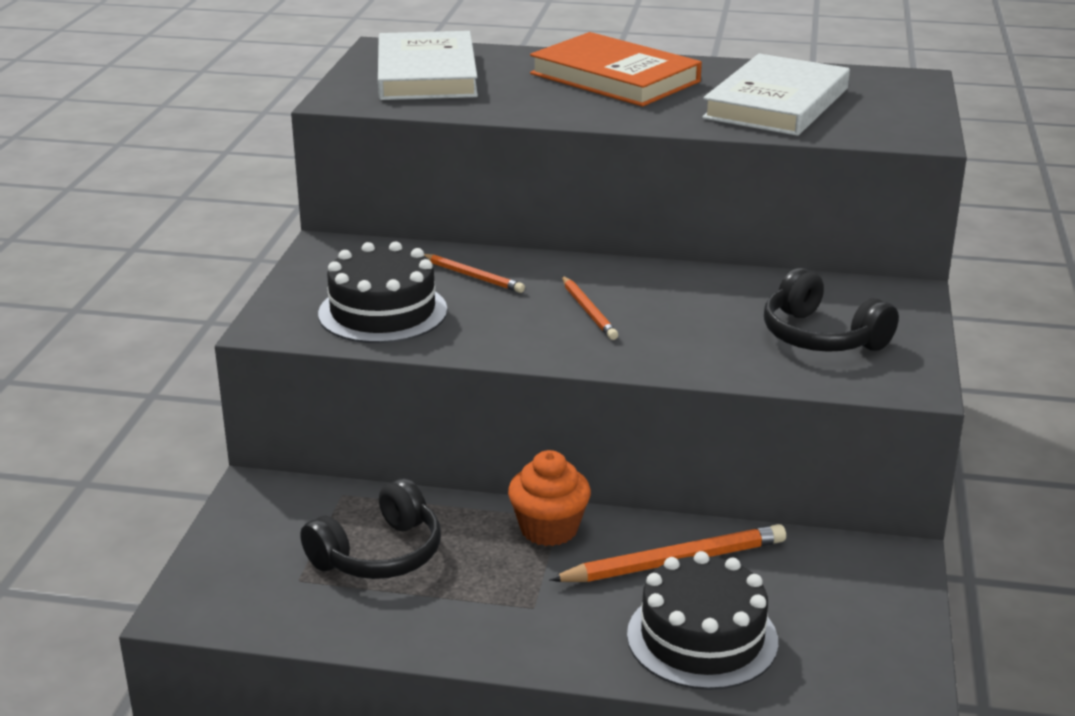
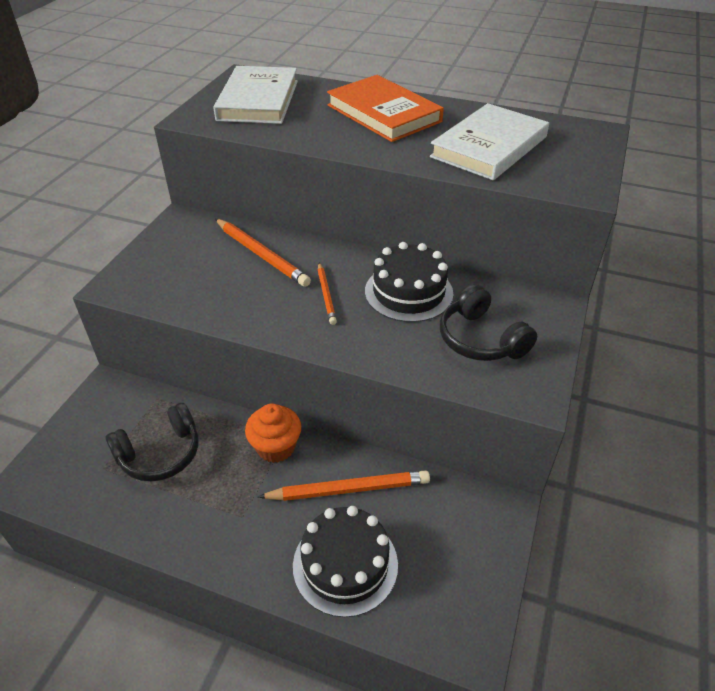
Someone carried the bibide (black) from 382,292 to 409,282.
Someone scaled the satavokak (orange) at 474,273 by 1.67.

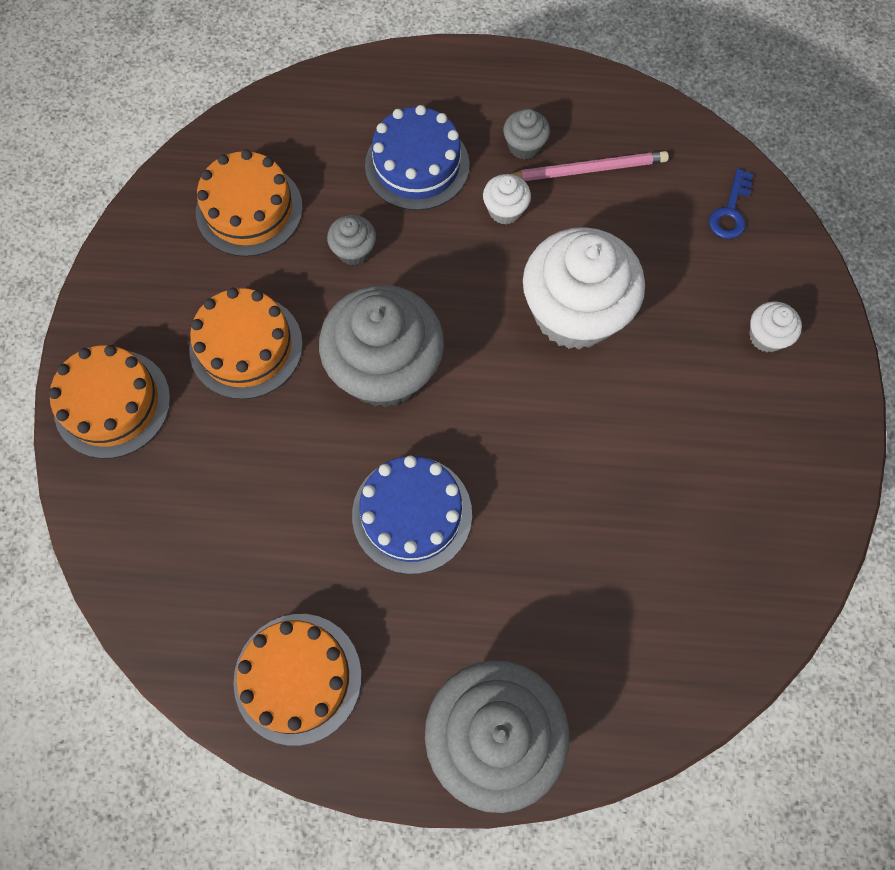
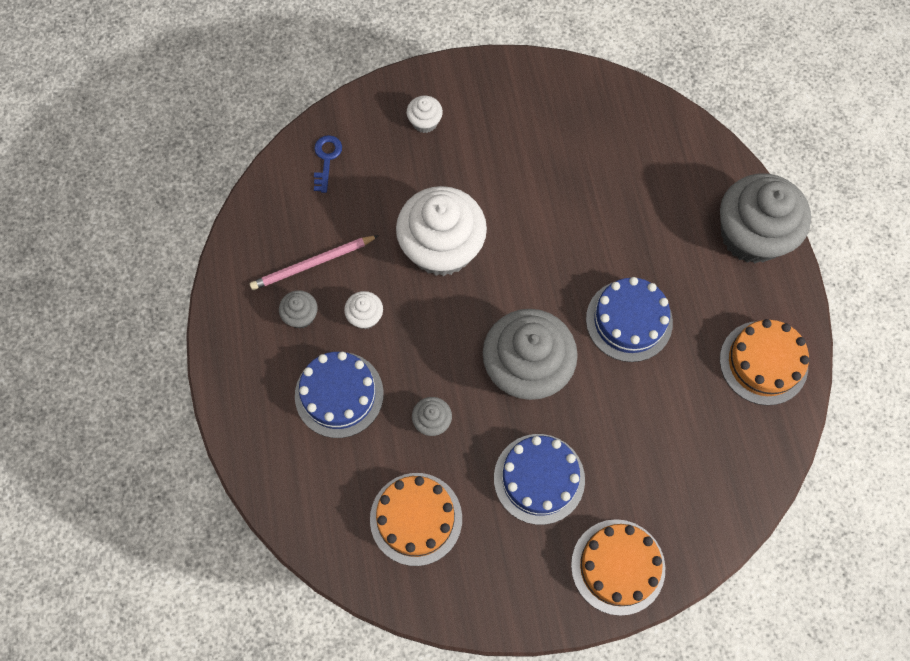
Someone rotated the satavokak (pink) at 590,166 by 90 degrees counterclockwise.
Someone rotated the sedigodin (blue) at 731,204 by 90 degrees counterclockwise.
Someone repainted the bibide (orange) at 246,343, which became the bibide (blue) at 539,479.

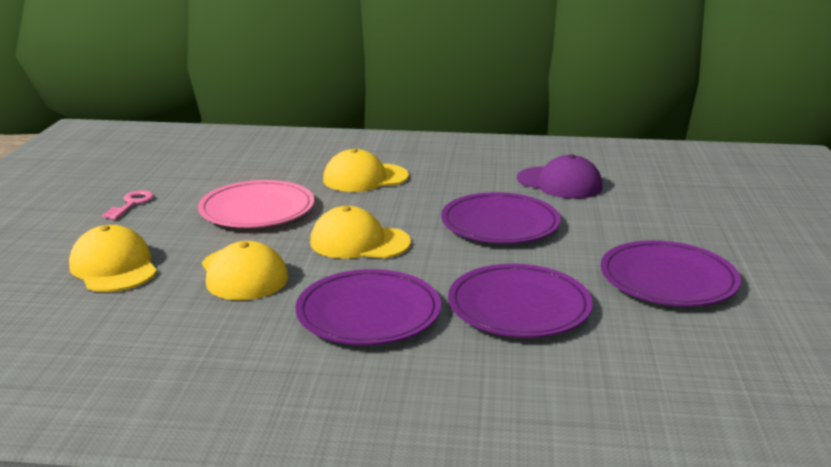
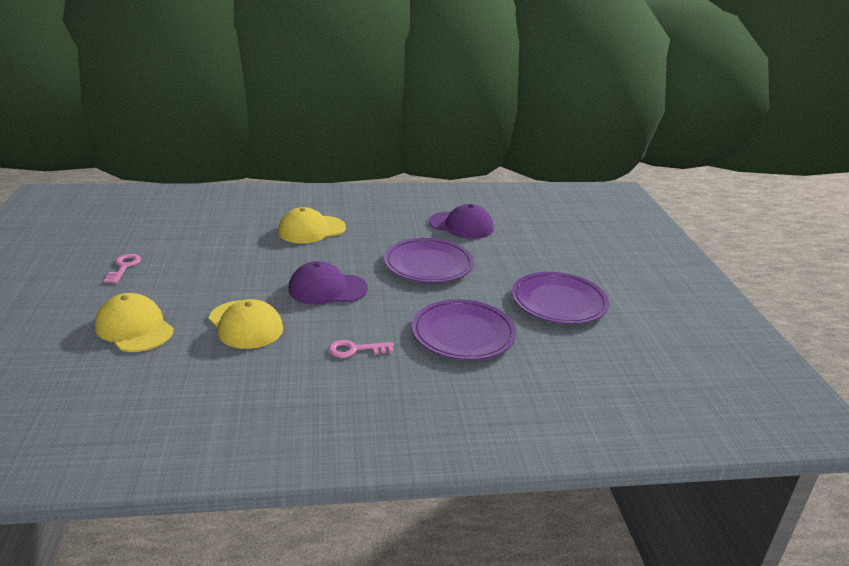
Someone took away the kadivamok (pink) at 256,204.
Someone repainted the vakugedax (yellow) at 360,232, which became the vakugedax (purple) at 328,283.
Someone swapped the kadivamok (purple) at 368,307 for the sedigodin (pink) at 361,349.

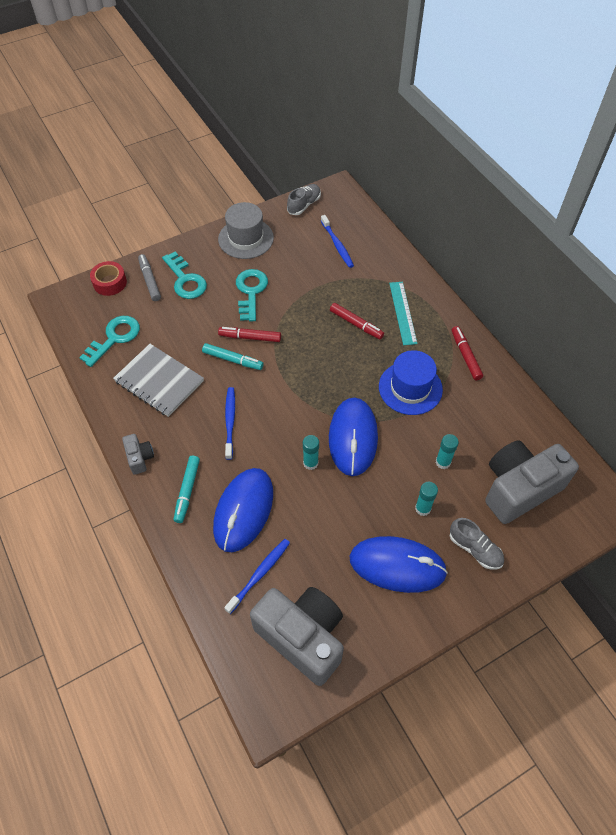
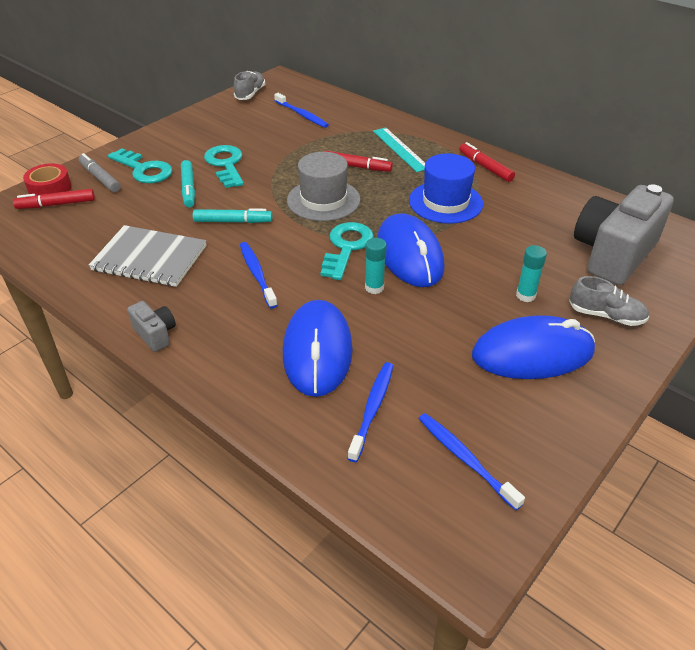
Someone carried the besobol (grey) from 246,230 to 323,186.
Someone carried the sedigodin (turquoise) from 109,341 to 347,251.
Someone carried the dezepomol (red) from 249,334 to 54,199.
Someone took away the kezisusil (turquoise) at 447,451.
Someone carried the dezepomol (turquoise) from 187,489 to 188,184.
Someone swapped the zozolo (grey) at 297,636 for the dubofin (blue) at 472,461.

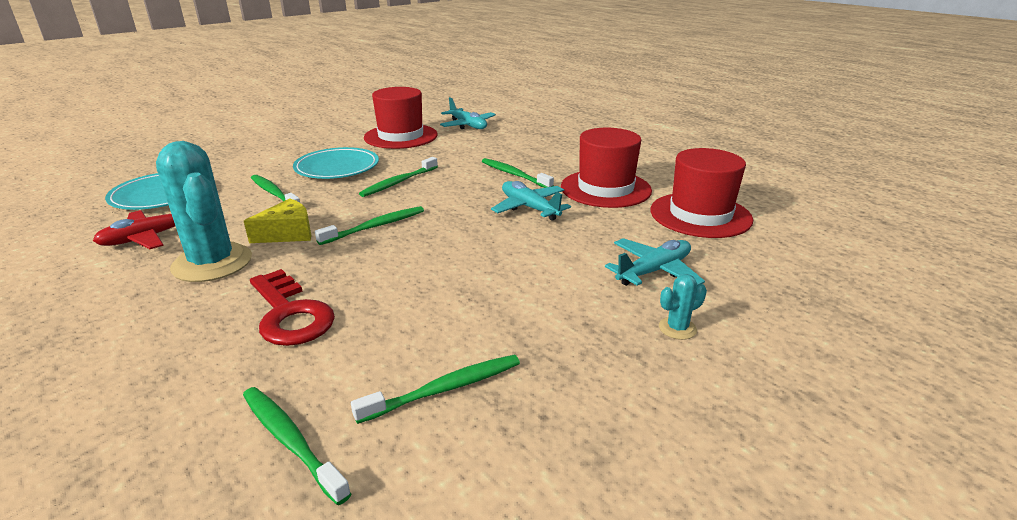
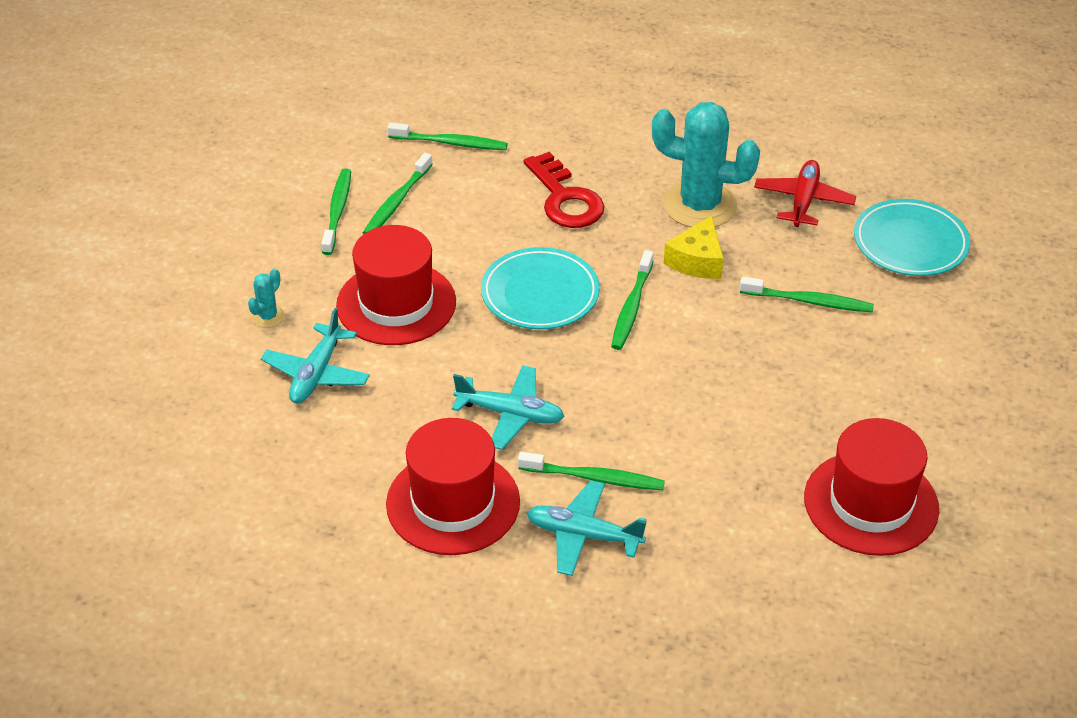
Someone carried the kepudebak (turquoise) from 468,113 to 587,528.
Someone carried the kadivamok (turquoise) from 336,163 to 540,288.
Someone carried the besobol (red) from 701,193 to 396,285.
Someone carried the dubofin (green) from 398,177 to 336,211.
Someone rotated the sedigodin (red) at 292,307 by 135 degrees counterclockwise.

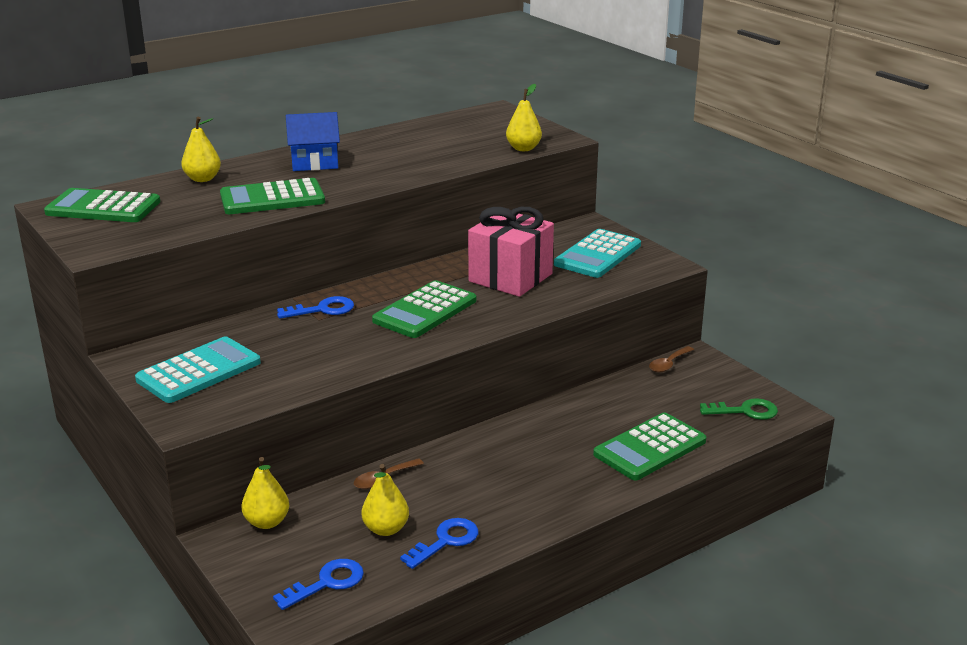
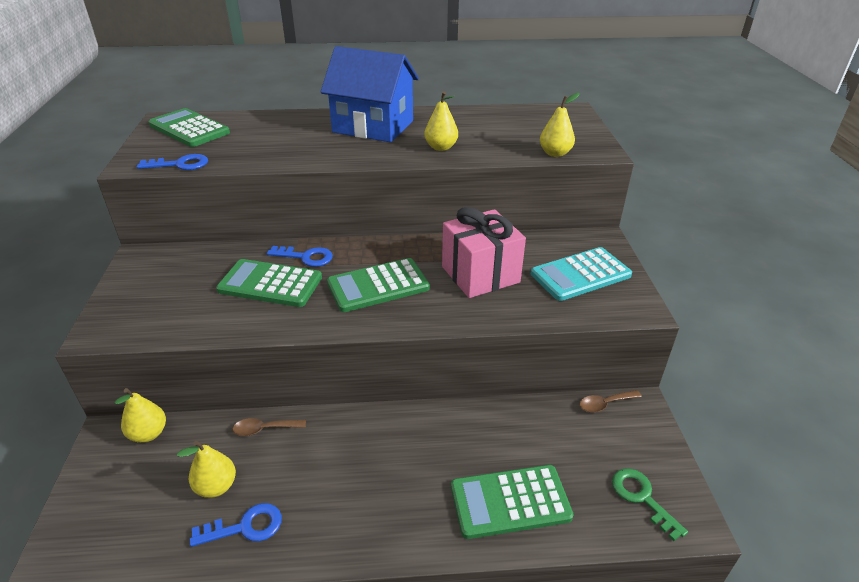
Someone scaled the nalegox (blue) at 313,141 by 1.68.
Someone carried the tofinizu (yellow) from 201,149 to 441,121.
Someone carried the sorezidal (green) from 272,196 to 269,283.
Someone took away the sorezidal (turquoise) at 198,369.
Someone rotated the sedigodin (green) at 739,409 by 150 degrees counterclockwise.
Someone carried the sedigodin (blue) from 318,584 to 172,162.

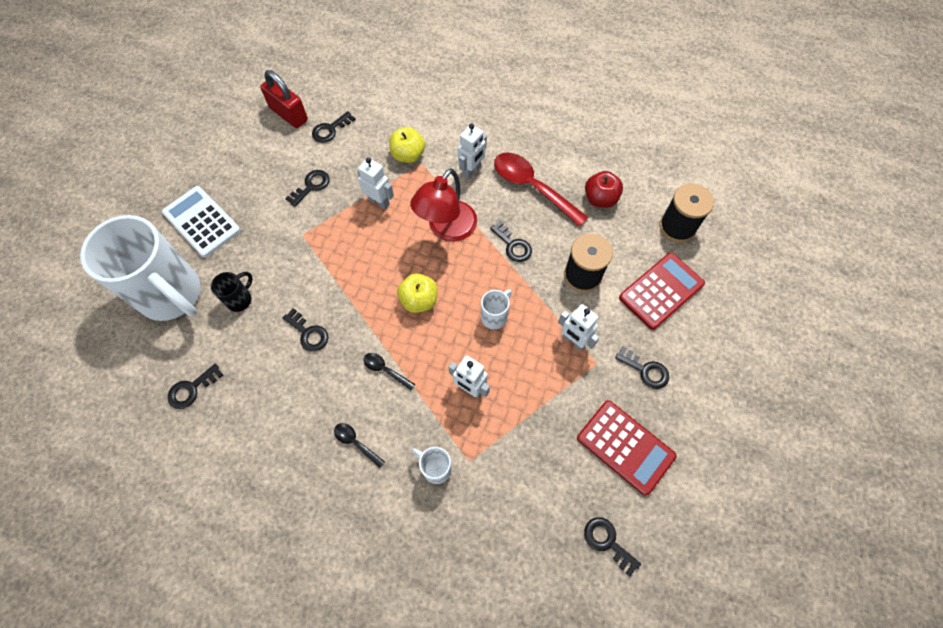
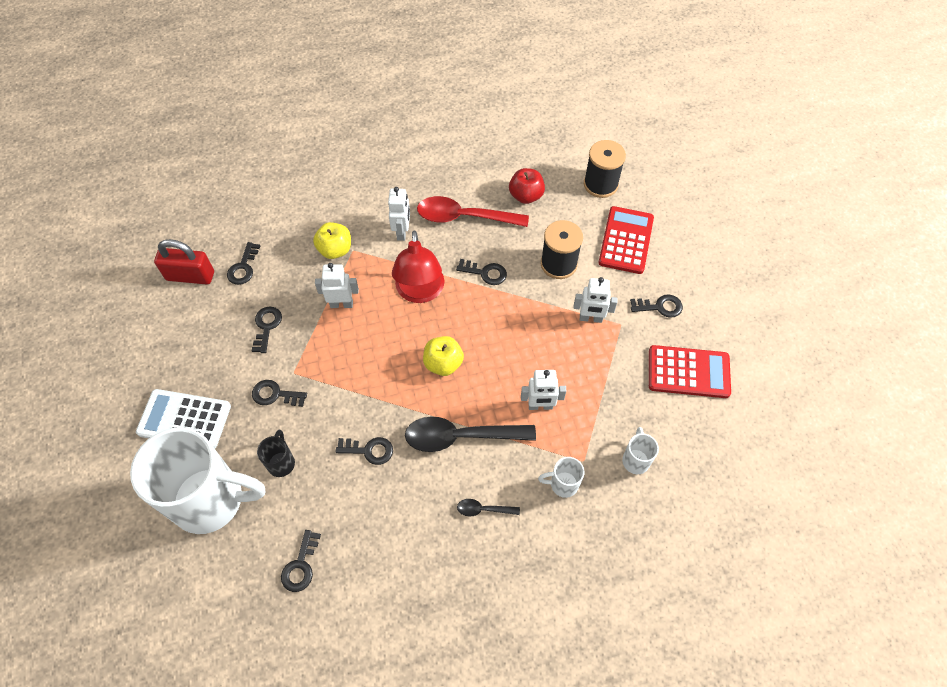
Someone carried the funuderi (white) from 496,309 to 640,450.
Someone scaled the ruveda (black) at 389,371 by 2.17.
Someone carried the sedigodin (black) from 612,547 to 279,393.

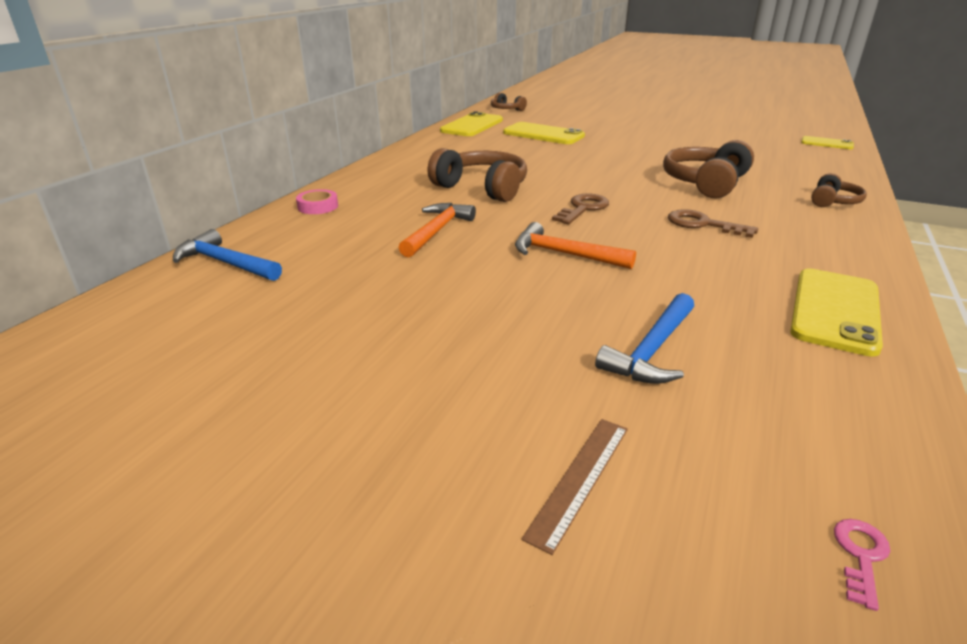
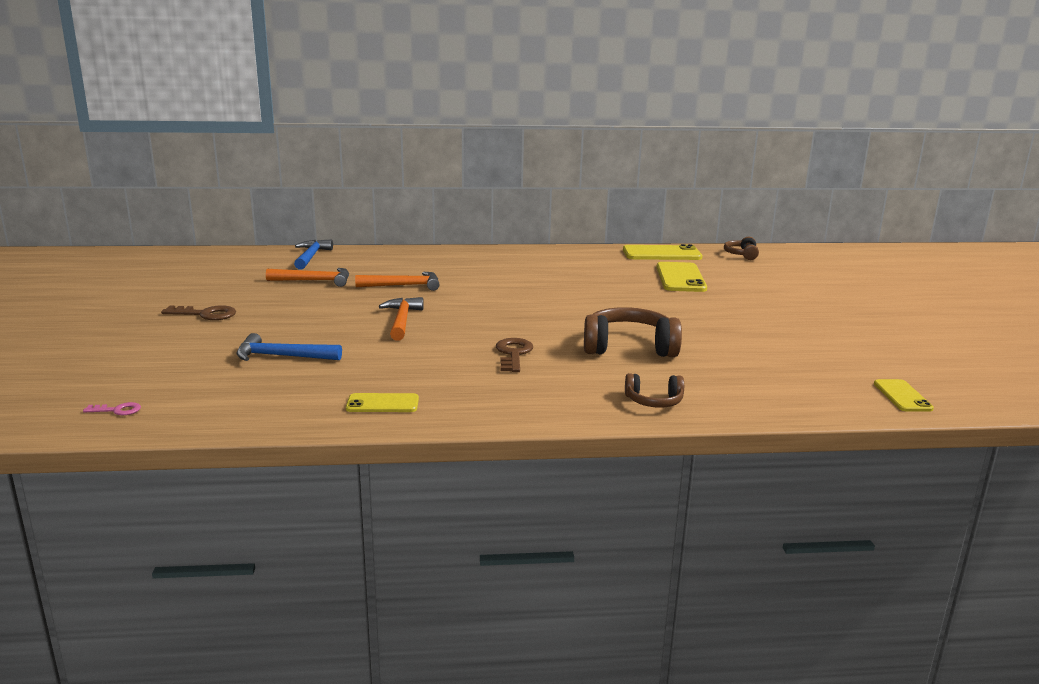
Someone took away the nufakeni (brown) at 477,175.
Someone took away the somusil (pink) at 317,201.
Someone carried the sedigodin (brown) from 580,209 to 198,312.
Someone scaled the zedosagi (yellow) at 836,312 by 0.58.
Someone took away the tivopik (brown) at 574,487.
Someone put down the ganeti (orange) at 307,277.

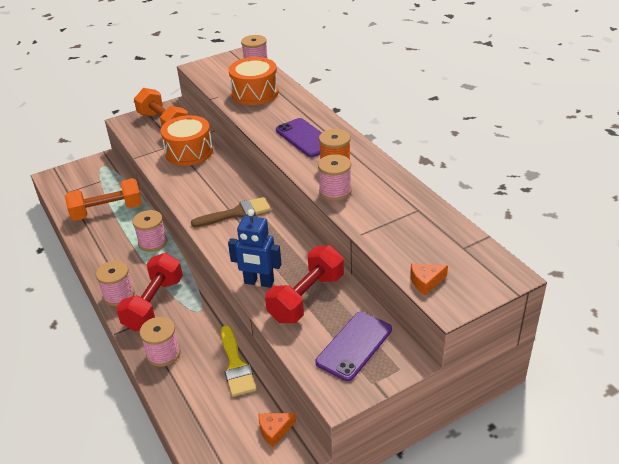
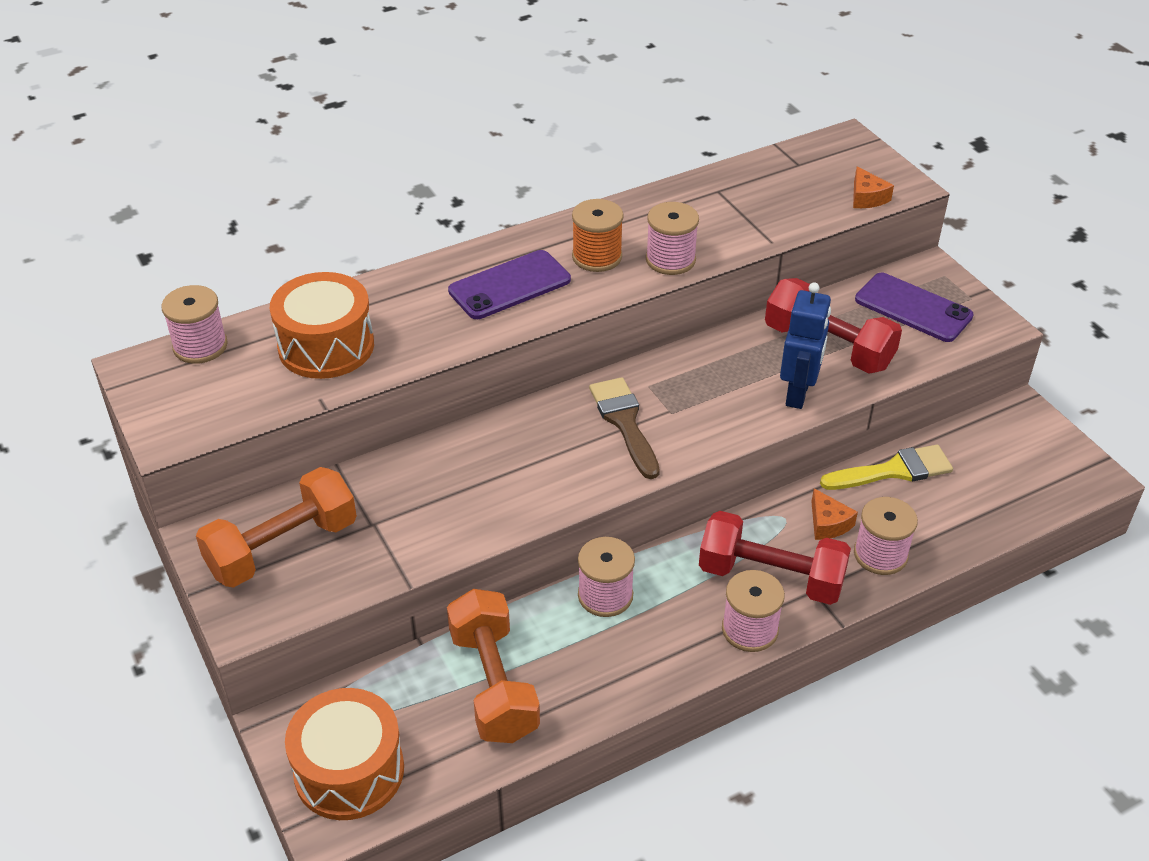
Someone carried the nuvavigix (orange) from 186,140 to 344,754.
Someone carried the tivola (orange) from 277,430 to 834,514.

